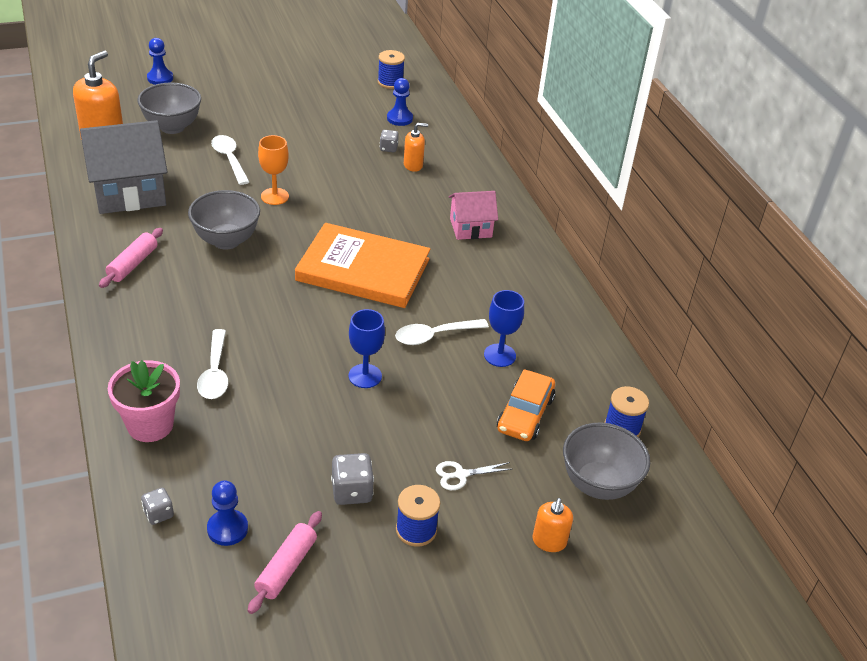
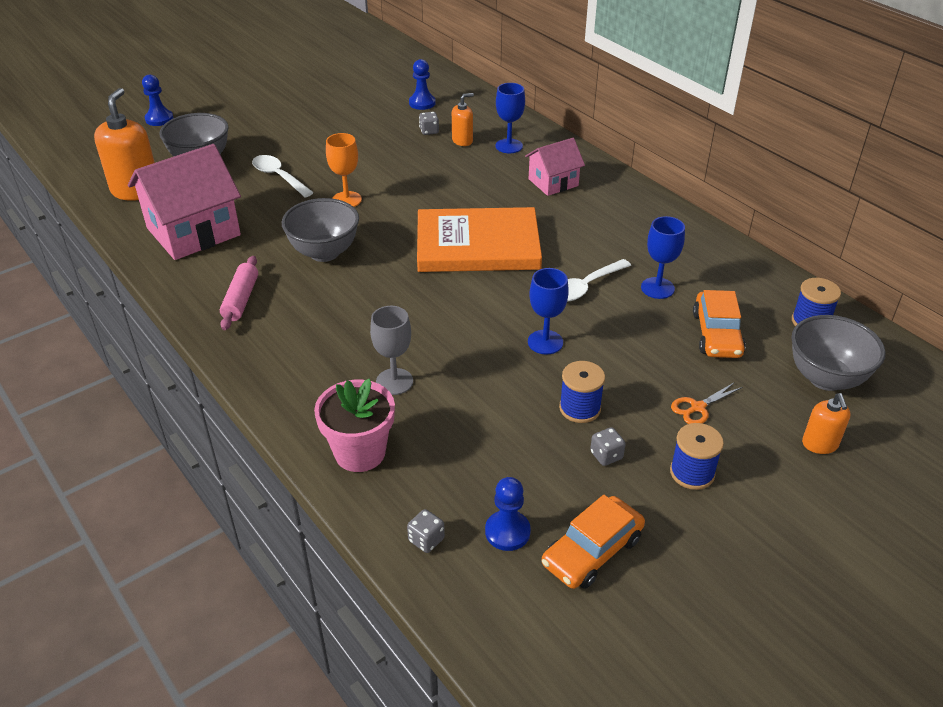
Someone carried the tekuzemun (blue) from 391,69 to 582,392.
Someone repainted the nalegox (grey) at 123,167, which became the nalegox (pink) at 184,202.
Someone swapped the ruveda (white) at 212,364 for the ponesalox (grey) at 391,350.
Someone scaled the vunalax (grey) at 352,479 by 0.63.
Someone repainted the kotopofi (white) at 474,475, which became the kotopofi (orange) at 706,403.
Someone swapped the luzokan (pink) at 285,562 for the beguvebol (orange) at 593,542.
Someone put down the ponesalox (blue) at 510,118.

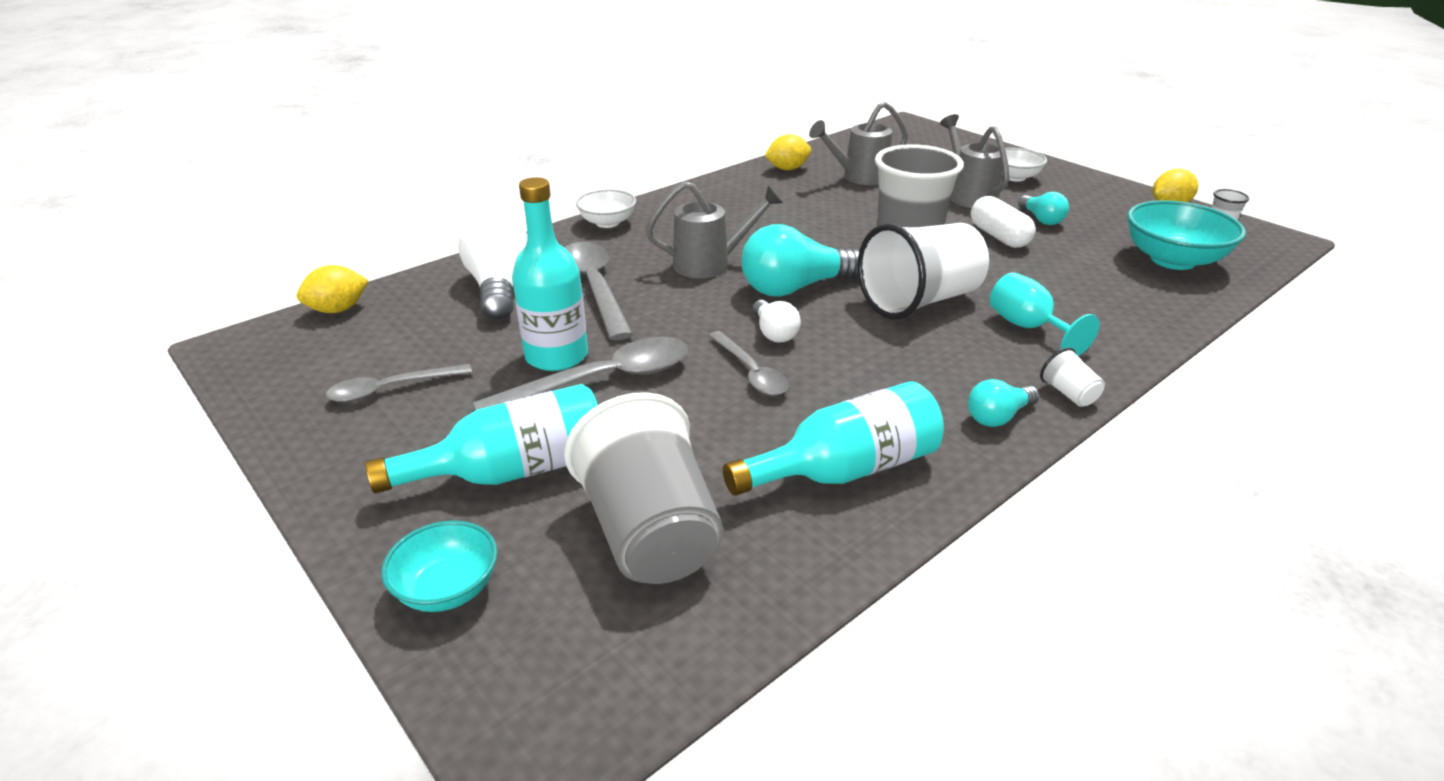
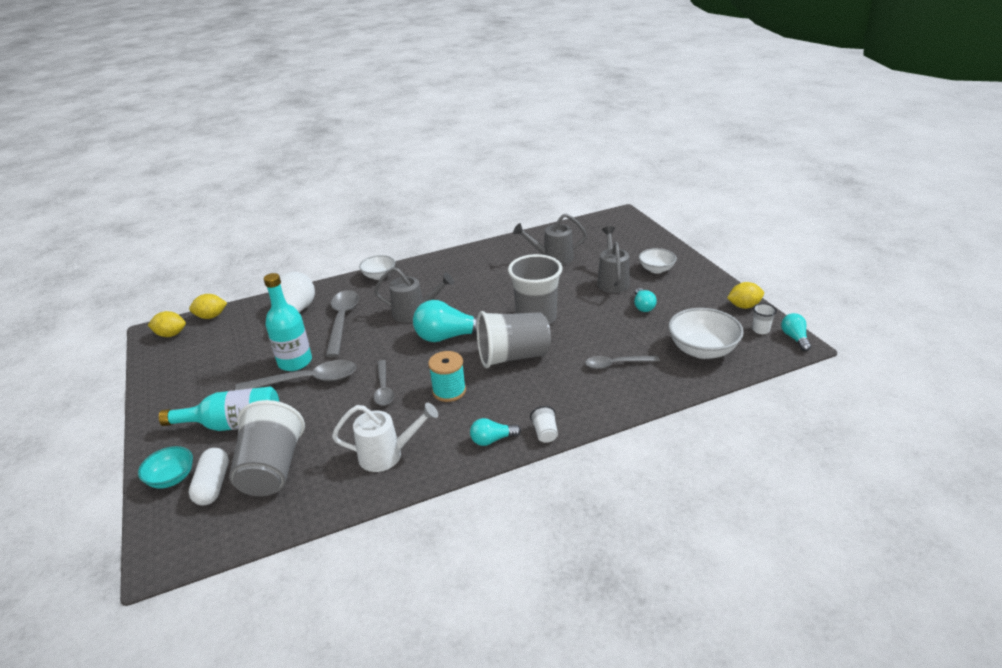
Someone carried the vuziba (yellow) from 787,152 to 167,324.
Someone carried the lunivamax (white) from 1003,222 to 209,476.
Someone repainted the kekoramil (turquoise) at 1186,235, which became the kekoramil (white) at 706,333.
Someone repainted the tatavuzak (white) at 923,271, which became the tatavuzak (grey) at 514,339.
Someone took away the ponesalox (turquoise) at 1045,314.
Someone took away the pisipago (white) at 776,321.
Someone carried the ruveda (grey) from 399,383 to 622,362.
Someone swapped the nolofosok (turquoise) at 833,438 for the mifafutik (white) at 385,437.
Someone put down the pisipago (turquoise) at 796,332.
Someone put down the tekuzemun (turquoise) at 447,376.

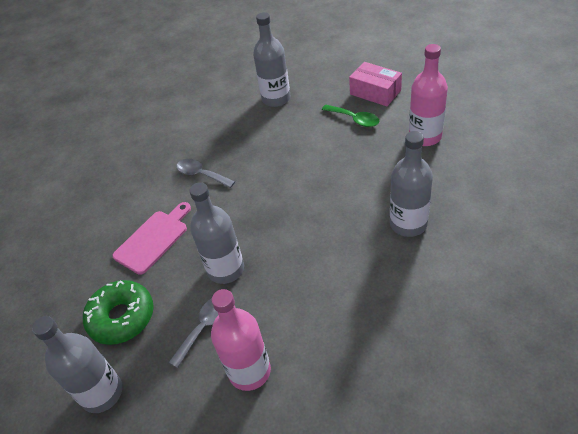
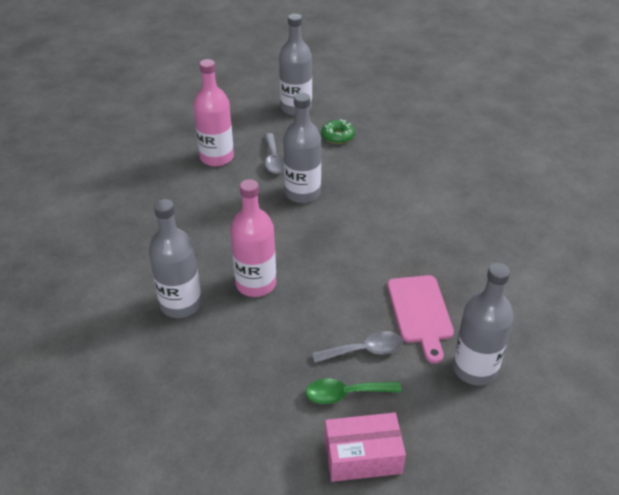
Someone carried the nolofosok (pink) from 428,95 to 253,238.
Someone carried the ruveda (grey) from 205,173 to 357,347.
Someone carried the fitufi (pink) from 151,238 to 420,319.
Someone scaled the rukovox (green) at 118,312 by 0.57.

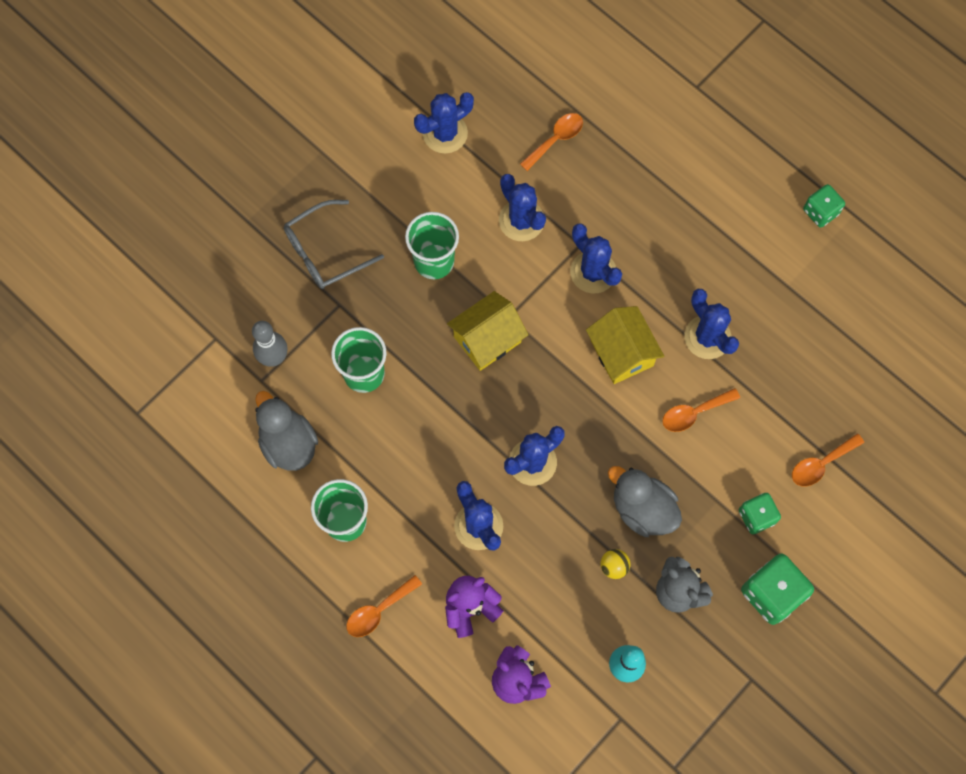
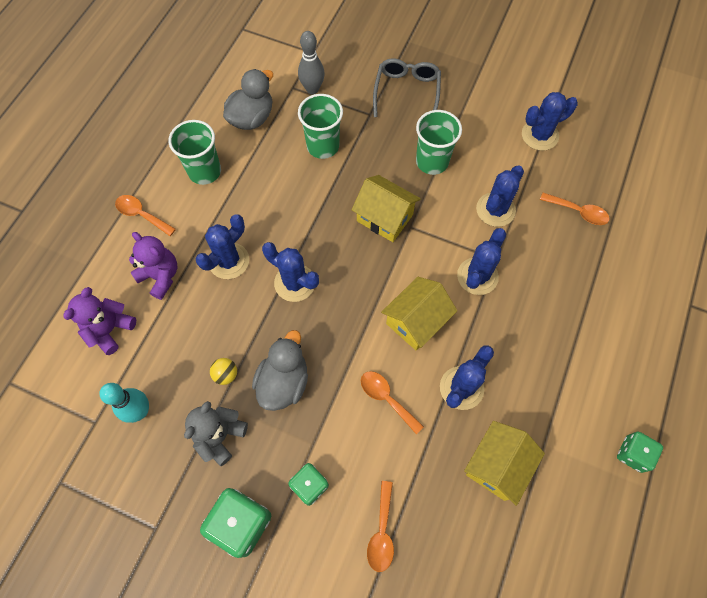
Someone rotated the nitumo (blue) at 444,123 by 60 degrees counterclockwise.
Someone rotated the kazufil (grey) at 334,244 by 60 degrees clockwise.
Someone rotated the ruveda (orange) at 828,460 by 120 degrees counterclockwise.
Someone put down the nalegox (yellow) at 504,463.

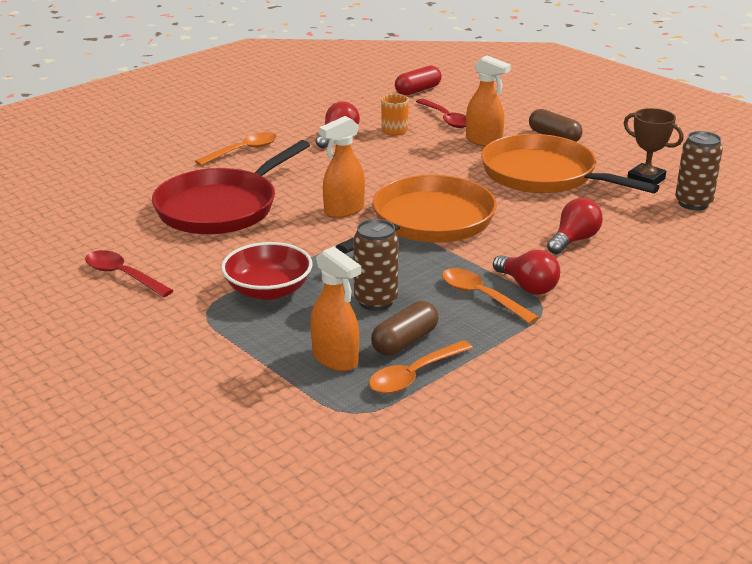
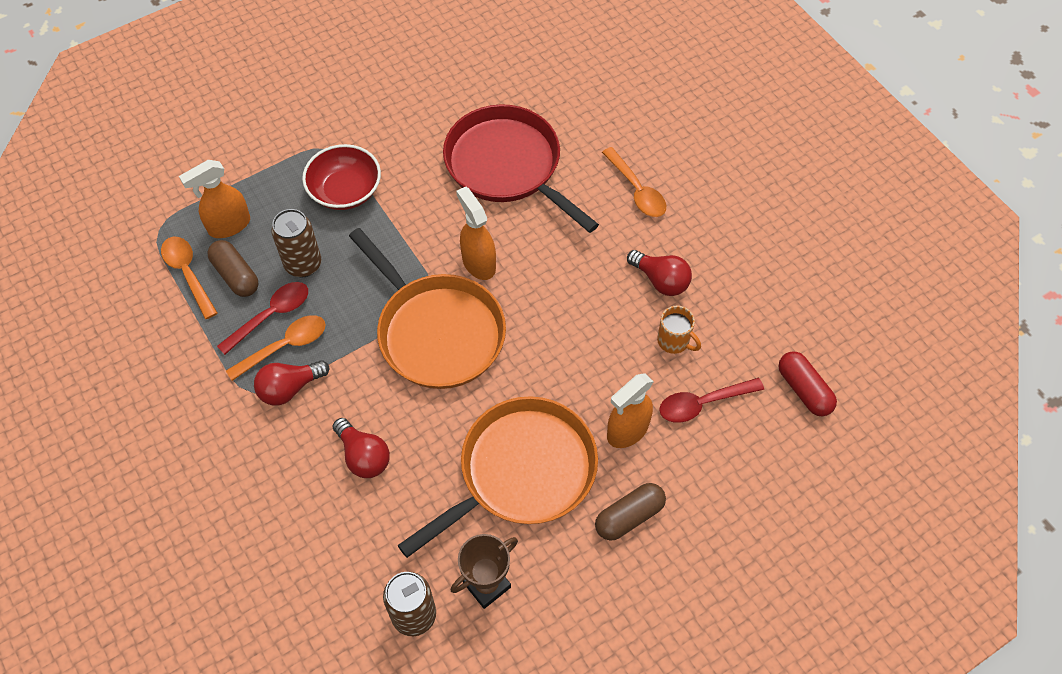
Someone carried the ruveda (red) from 129,273 to 262,318.

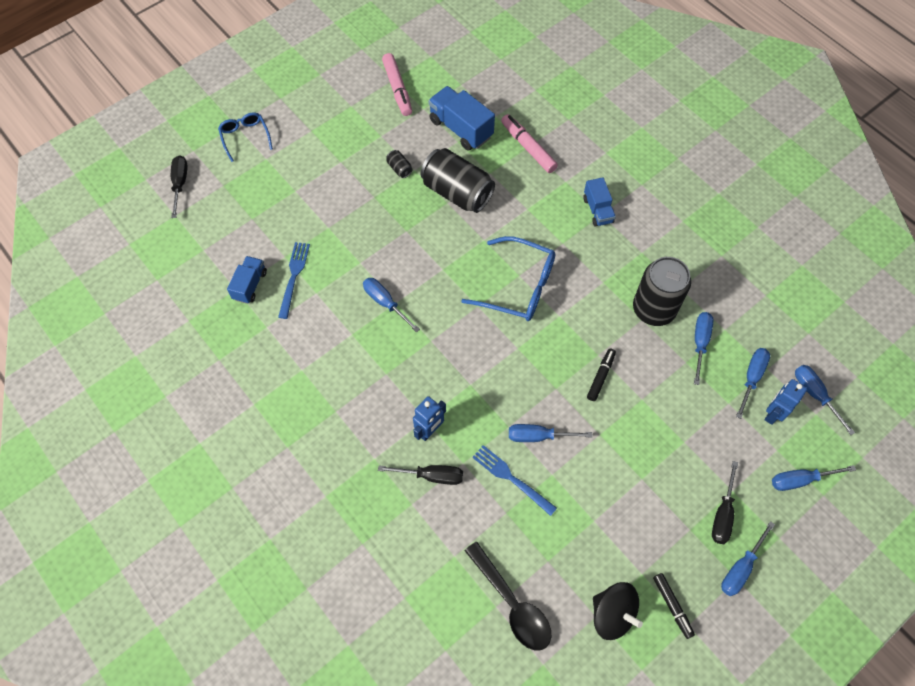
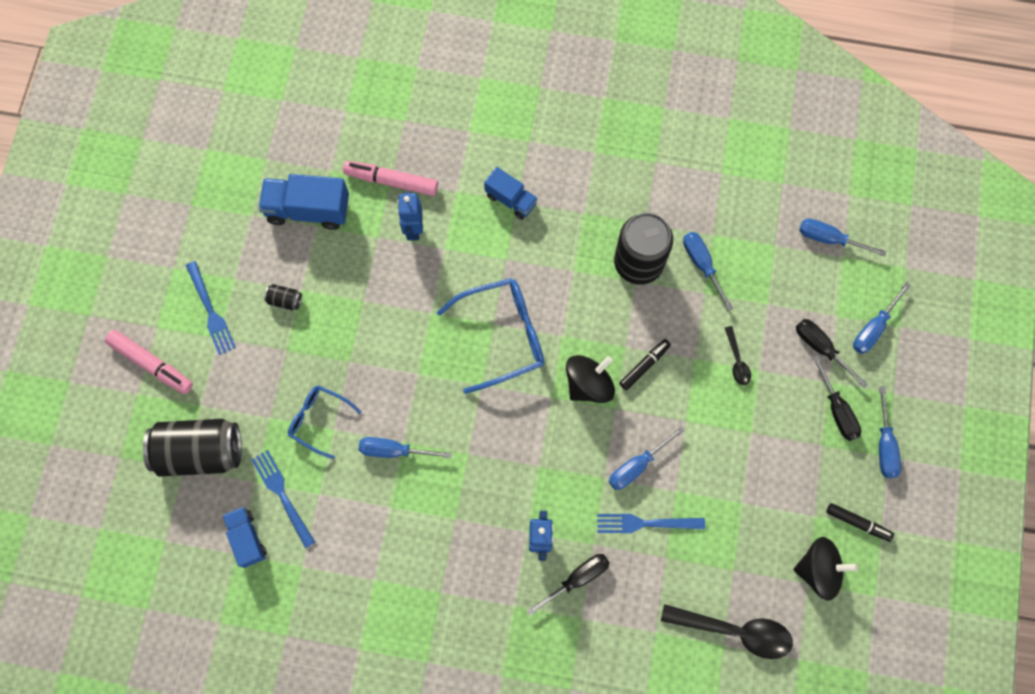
Someone carried the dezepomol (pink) from 397,84 to 149,362.
Someone carried the kazufil (blue) from 245,137 to 324,422.
Someone carried the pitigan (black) from 457,180 to 192,448.
Someone carried the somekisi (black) from 179,186 to 832,353.
Someone took away the somekisi (blue) at 753,383.
Someone rotated the dezepomol (black) at 601,375 by 60 degrees clockwise.
Someone carried the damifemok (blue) from 785,402 to 410,216.
Someone put down the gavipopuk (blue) at 211,308.
Someone put down the ruveda (black) at 738,355.
Someone put down the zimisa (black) at 590,379.

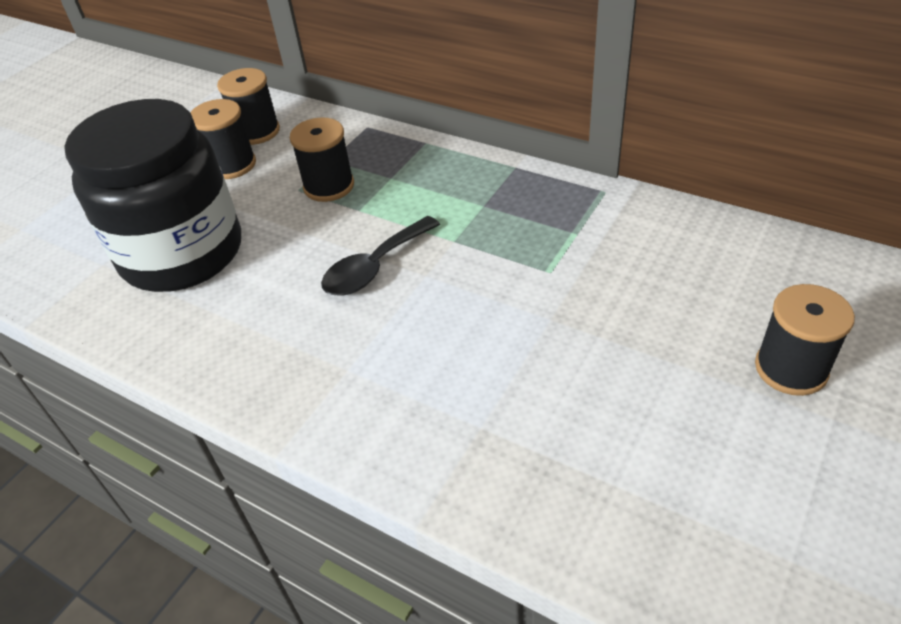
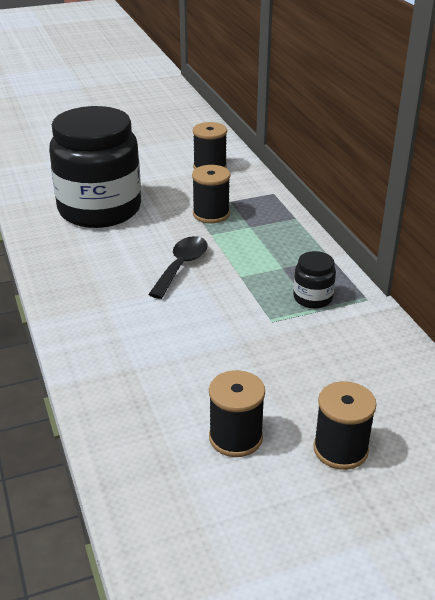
Someone carried the tekuzemun (black) from 223,139 to 237,413.
Someone rotated the ruveda (black) at 380,256 by 120 degrees clockwise.
Someone put down the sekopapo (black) at 314,279.

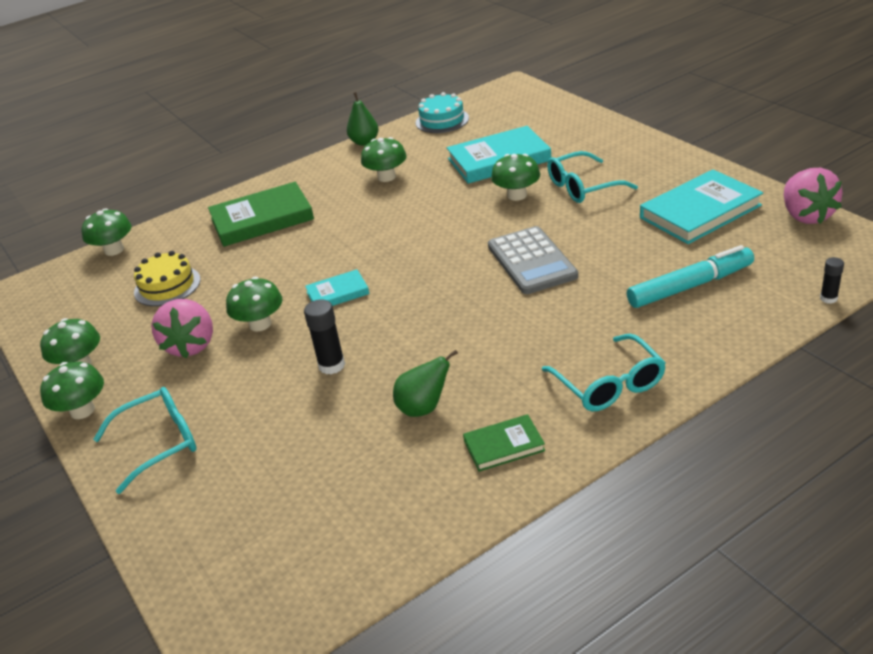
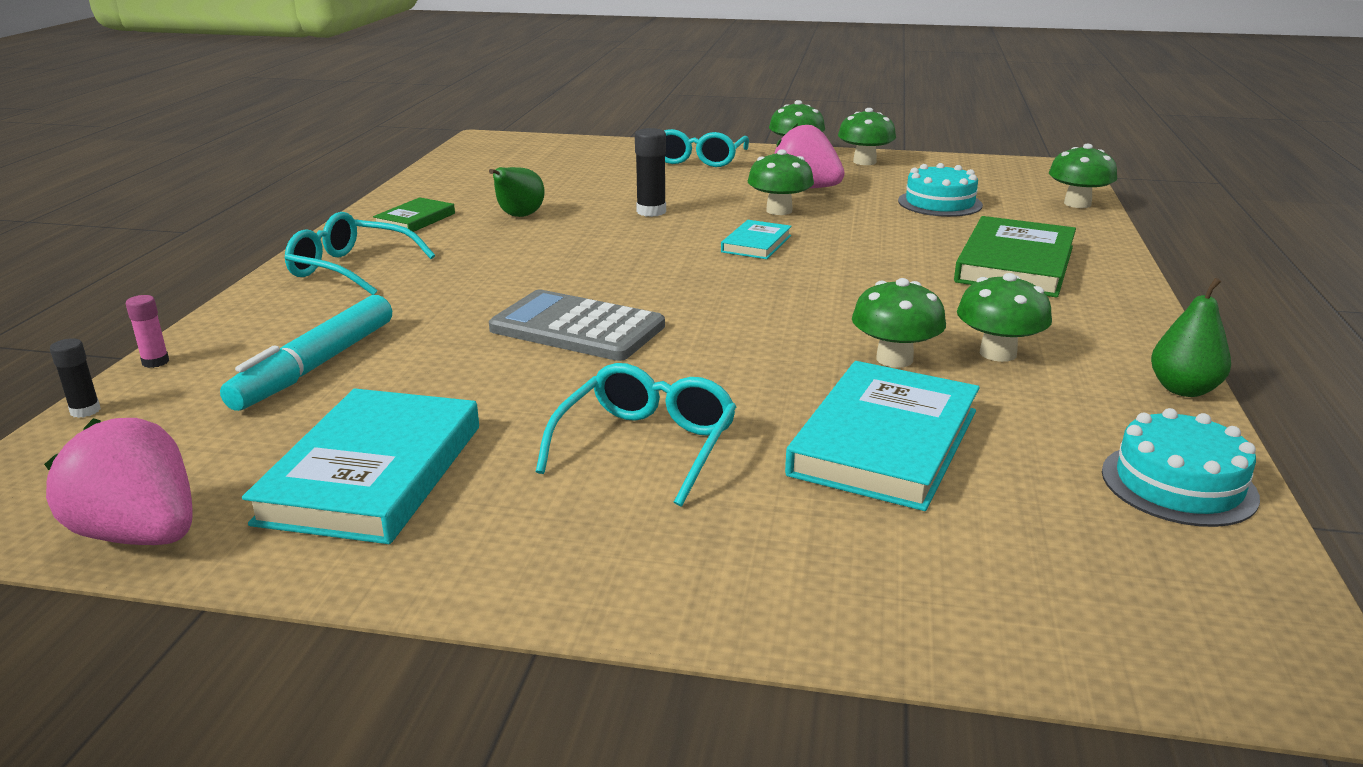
Someone carried the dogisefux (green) from 515,177 to 899,323.
Someone repainted the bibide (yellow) at 167,278, which became the bibide (turquoise) at 940,190.
Someone put down the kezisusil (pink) at 147,331.

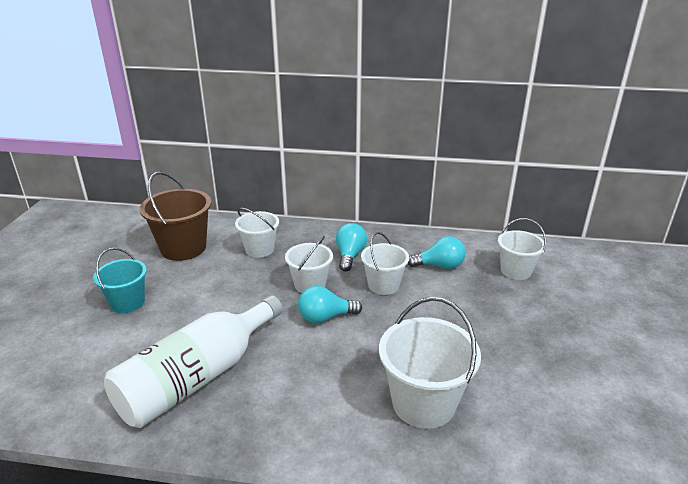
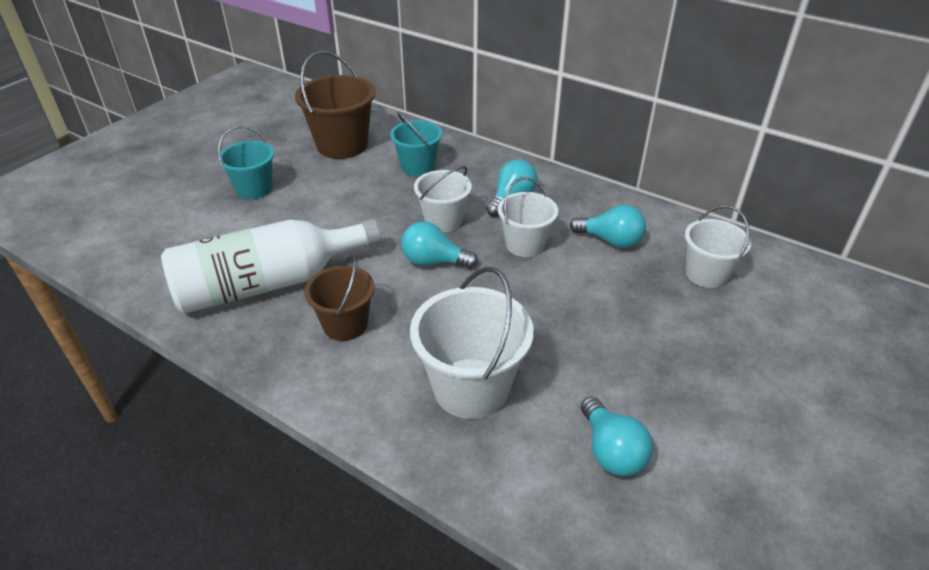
Someone repainted the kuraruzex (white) at 257,233, which became the kuraruzex (turquoise) at 416,144.
Someone put down the kuraruzex (brown) at 340,297.
Someone put down the pisipago (turquoise) at 617,436.

